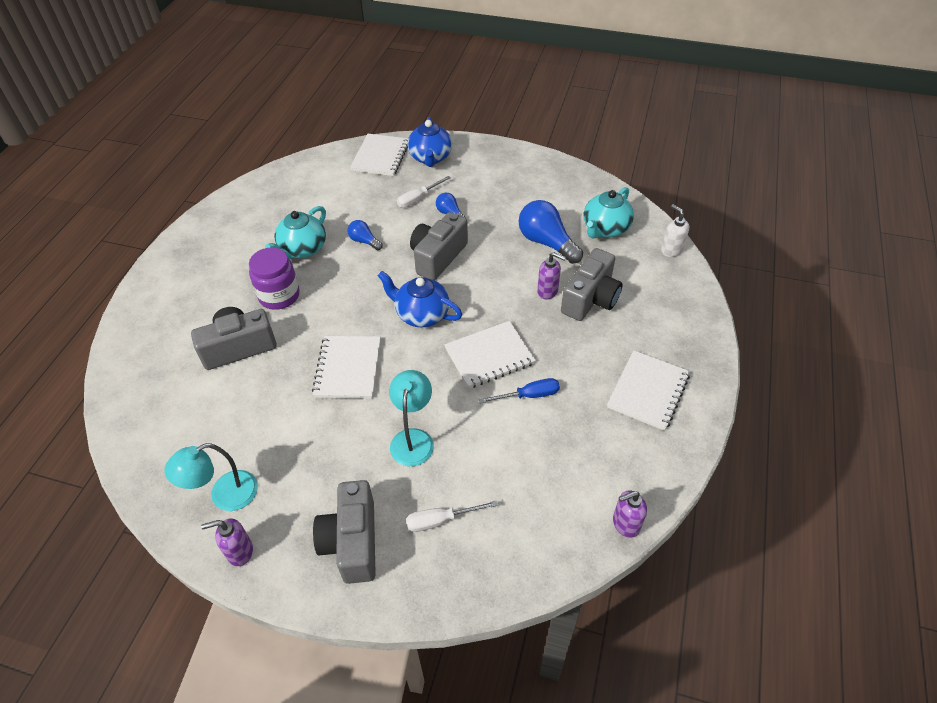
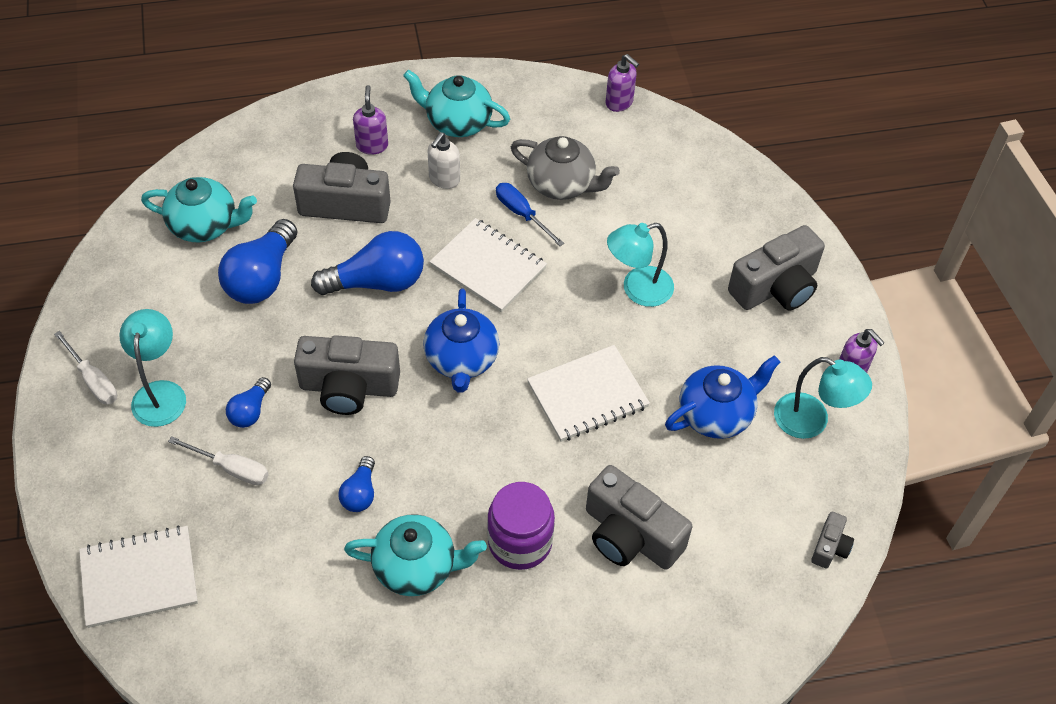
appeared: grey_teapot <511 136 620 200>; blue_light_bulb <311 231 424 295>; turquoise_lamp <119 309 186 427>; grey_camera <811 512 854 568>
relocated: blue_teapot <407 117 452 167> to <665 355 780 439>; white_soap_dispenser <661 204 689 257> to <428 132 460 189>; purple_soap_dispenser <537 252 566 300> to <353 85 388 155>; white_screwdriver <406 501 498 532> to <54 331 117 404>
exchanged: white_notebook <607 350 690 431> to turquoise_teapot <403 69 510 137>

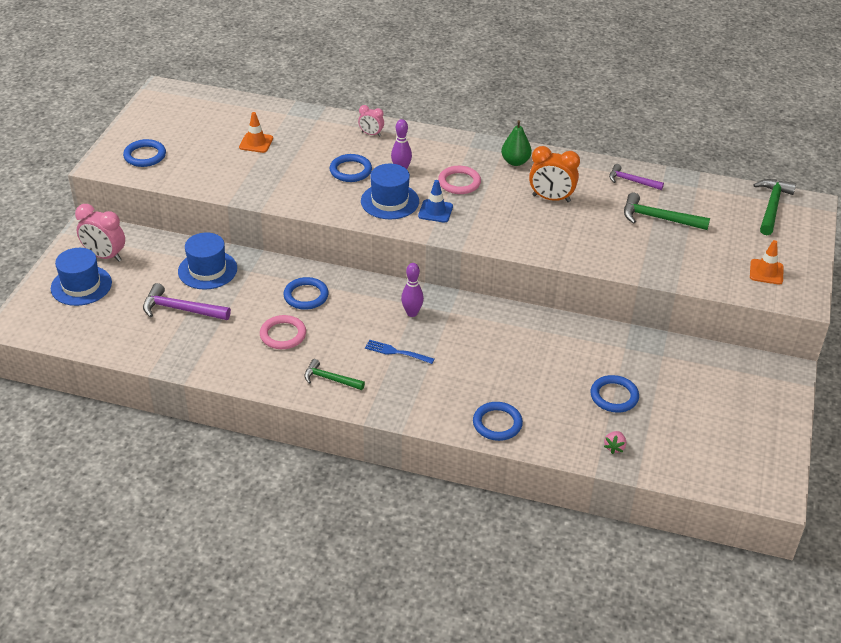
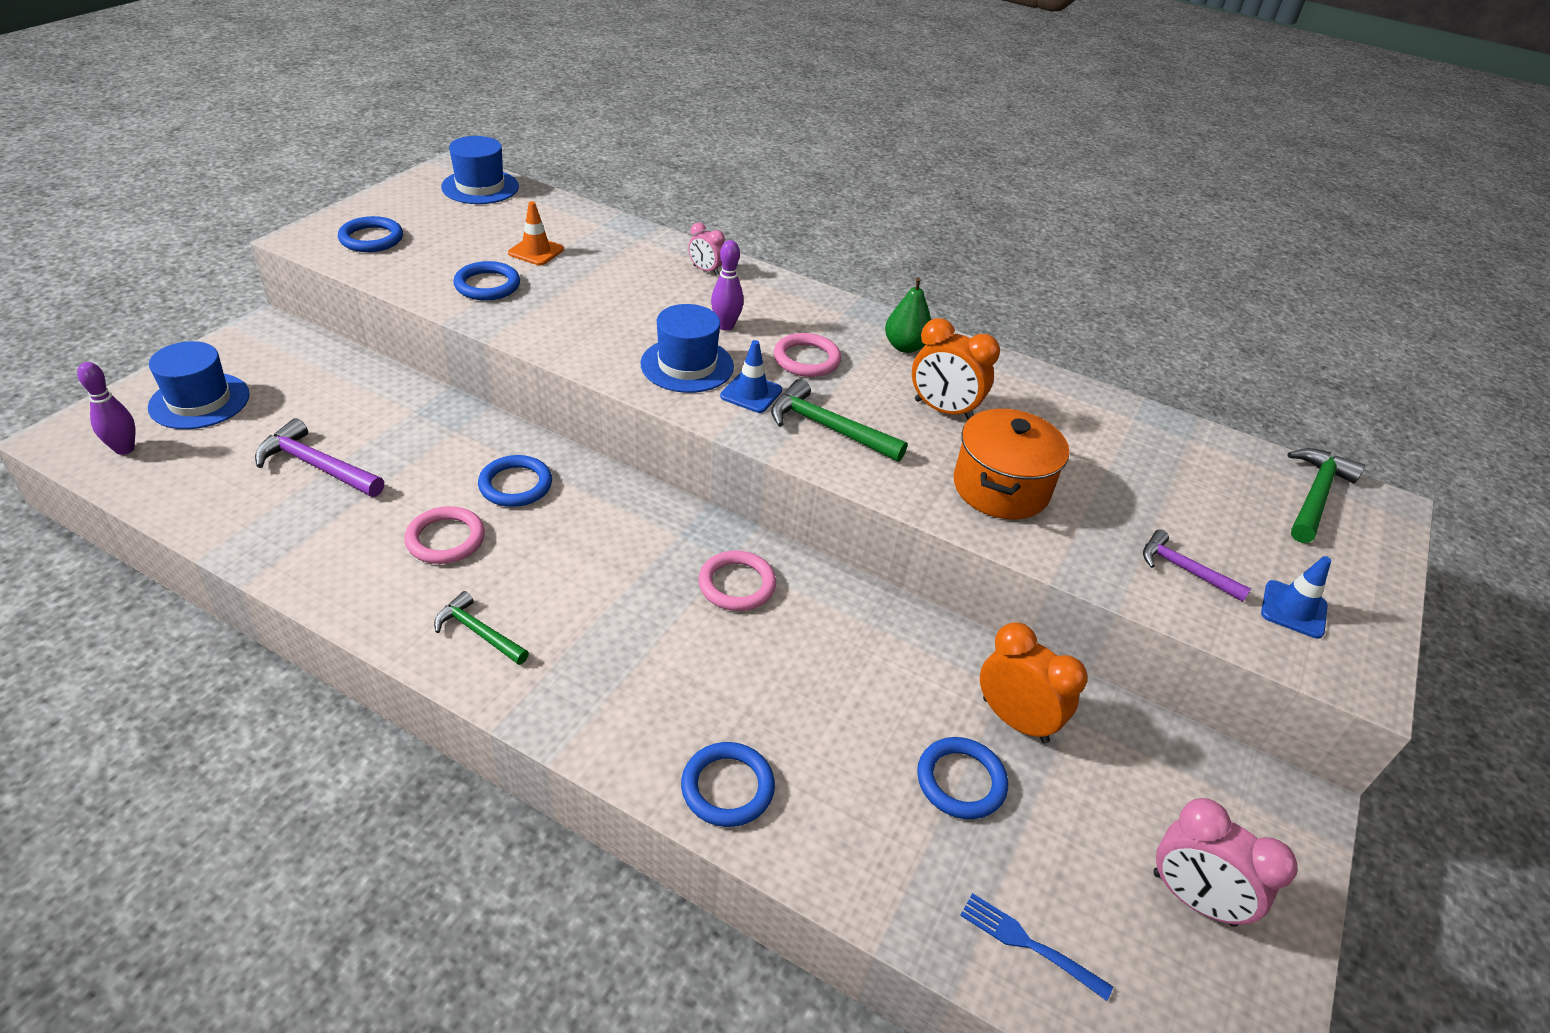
missing: pink_strawberry <604 431 626 454>
appeared: orange_pot <954 409 1069 519>; pink_ring <698 551 776 611>; orange_clock <980 623 1088 743>
relocated: blue_ring <329 154 372 182> to <453 261 520 300>; purple_hammer <609 164 664 190> to <1143 529 1251 602>; green_hammer <624 192 710 230> to <771 379 908 462>; pink_clock <75 204 125 262> to <1153 798 1298 927>; blue_hat <178 232 237 290> to <441 136 519 204>; purple_bowling_pin <401 263 424 317> to <77 362 135 455>; blue_fork <365 340 434 364> to <960 893 1113 1001>
colour: orange_traffic_cone <750 240 784 285> to blue_traffic_cone <1261 556 1331 639>

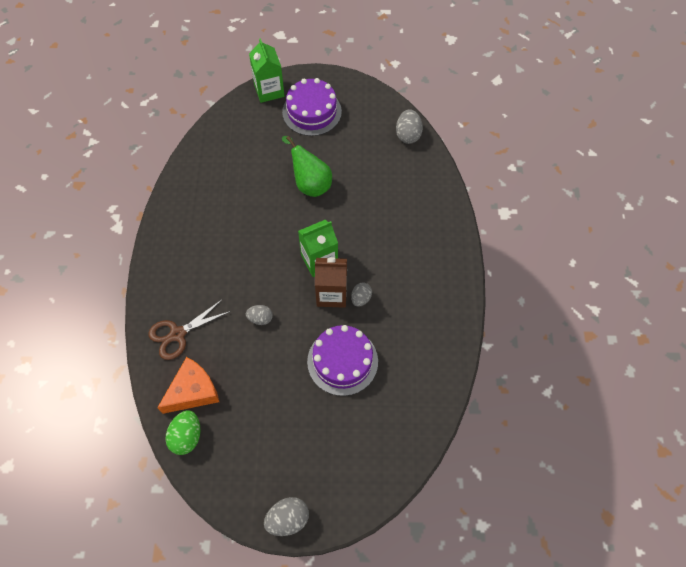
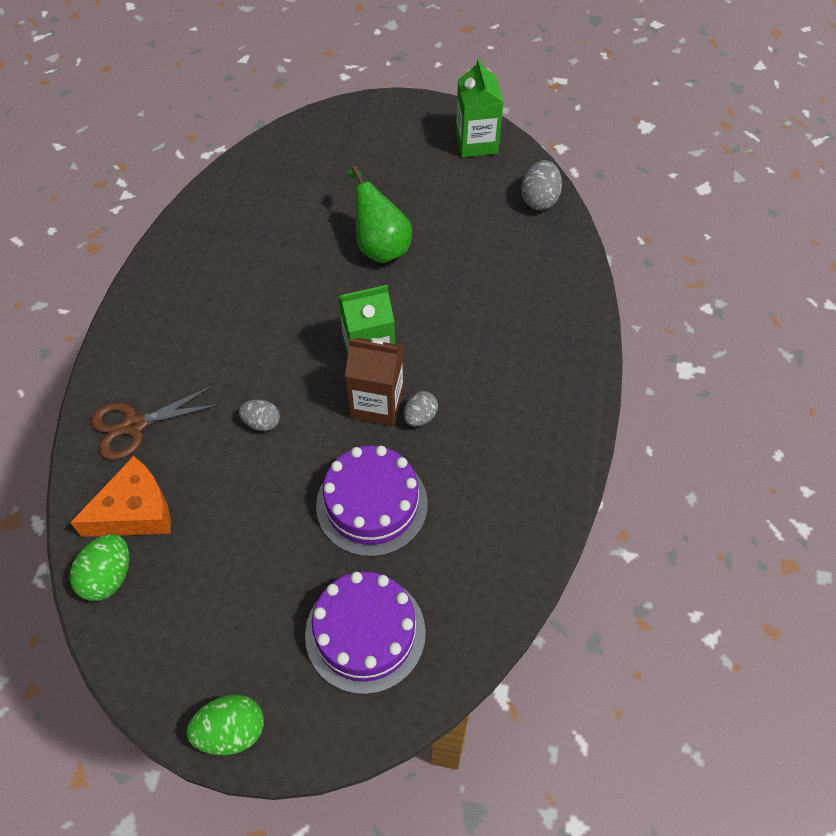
relocated: green_carton <249 38 285 103> to <456 58 504 157>; purple_cake <282 78 342 136> to <305 572 426 694>
colour: grey_egg <264 497 309 536> to green_egg <187 695 264 755>

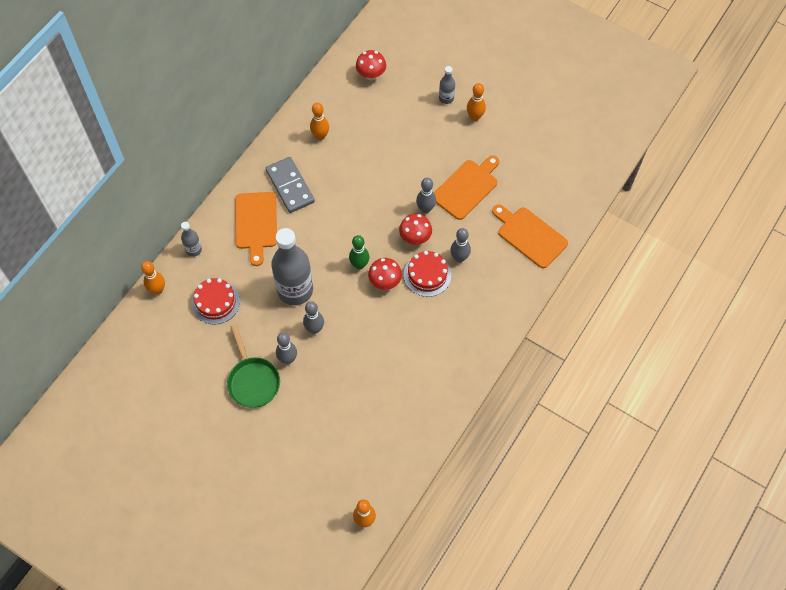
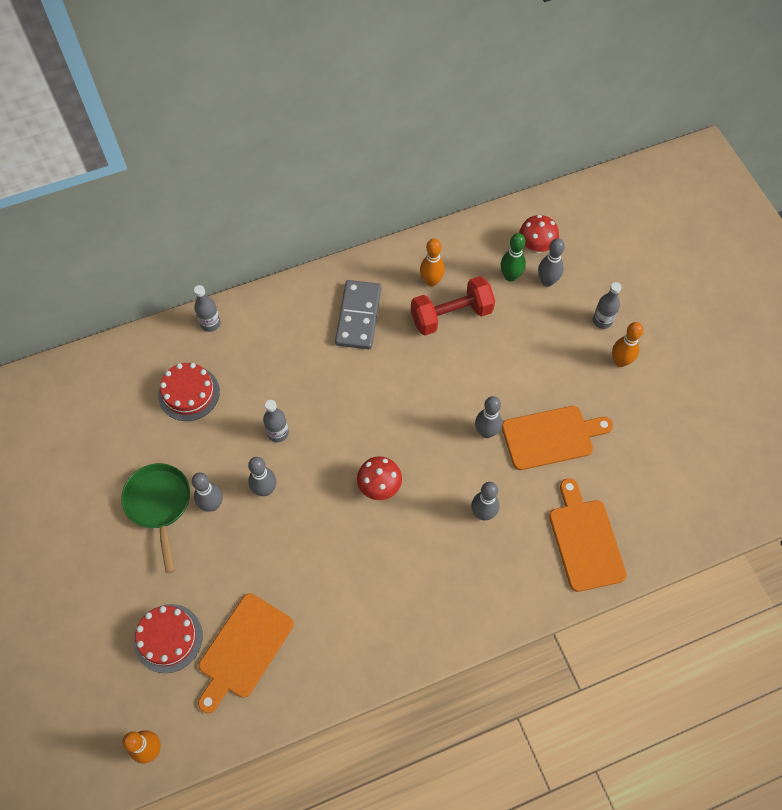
missing: red_mushroom <399 214 432 245>; orange_bowling_pin <141 261 165 295>
appeared: grey_bowling_pin <538 238 565 287>; red_dumbbell <411 276 495 335>
relocated: orange_cutting_board <235 192 277 266> to <198 593 294 713>; green_bowling_pin <349 235 369 270> to <500 233 526 282>; red_cake <404 251 451 297> to <134 604 203 673>
spun: green_pan <227 325 280 408> = <121 463 190 573> 150 degrees clockwise
size: grey_bottle <271 228 313 305> = <263 400 289 442> x0.46

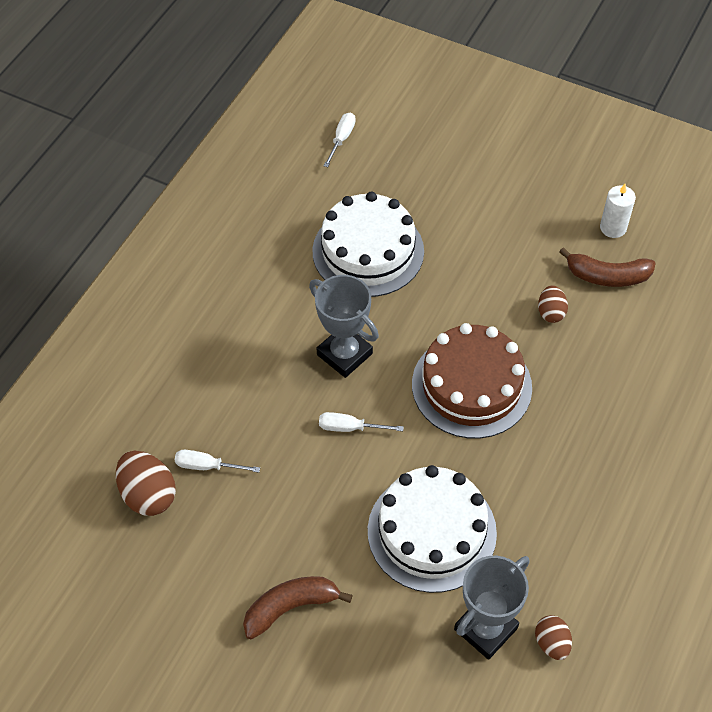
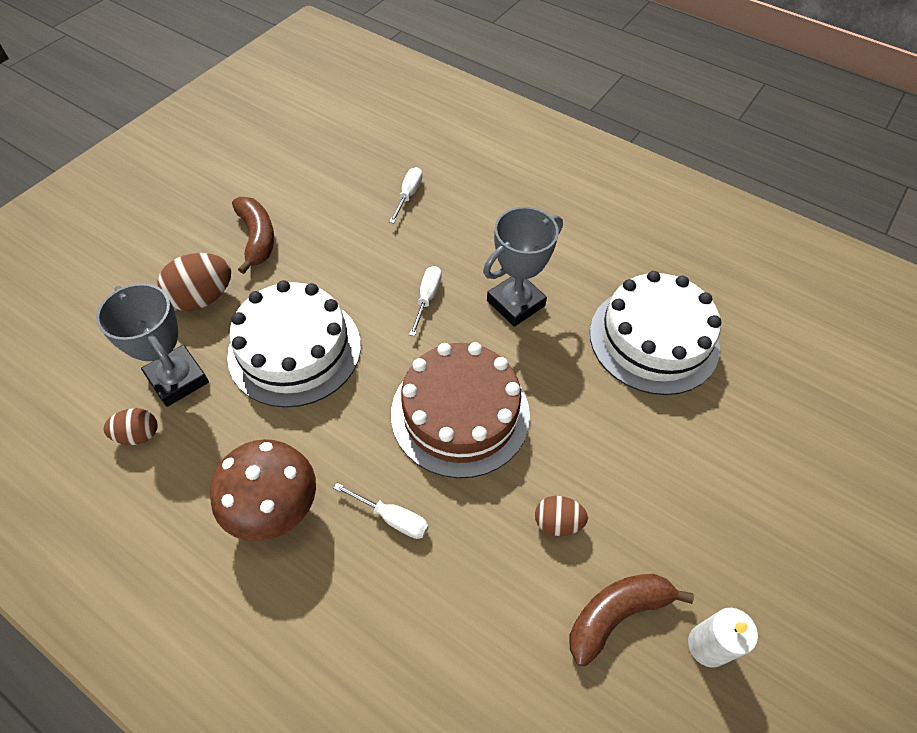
appeared: brown_mushroom <210 439 316 541>
relocated: white_screwdriver <324 112 355 167> to <333 483 429 539>; brown_egg <116 451 176 516> to <157 253 231 311>
spun: brown_banana <559 247 656 287> = <570 574 694 666> 45 degrees clockwise

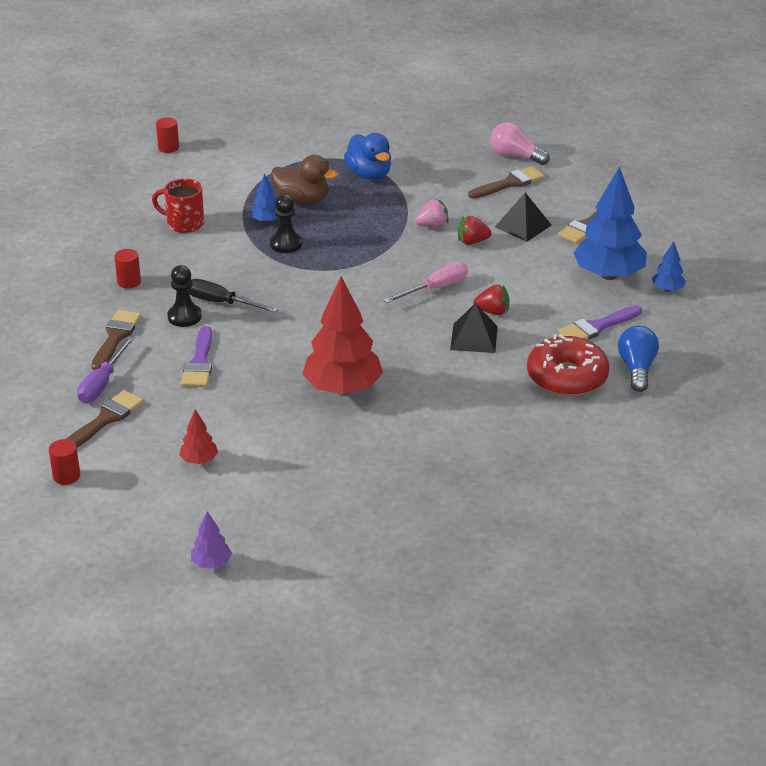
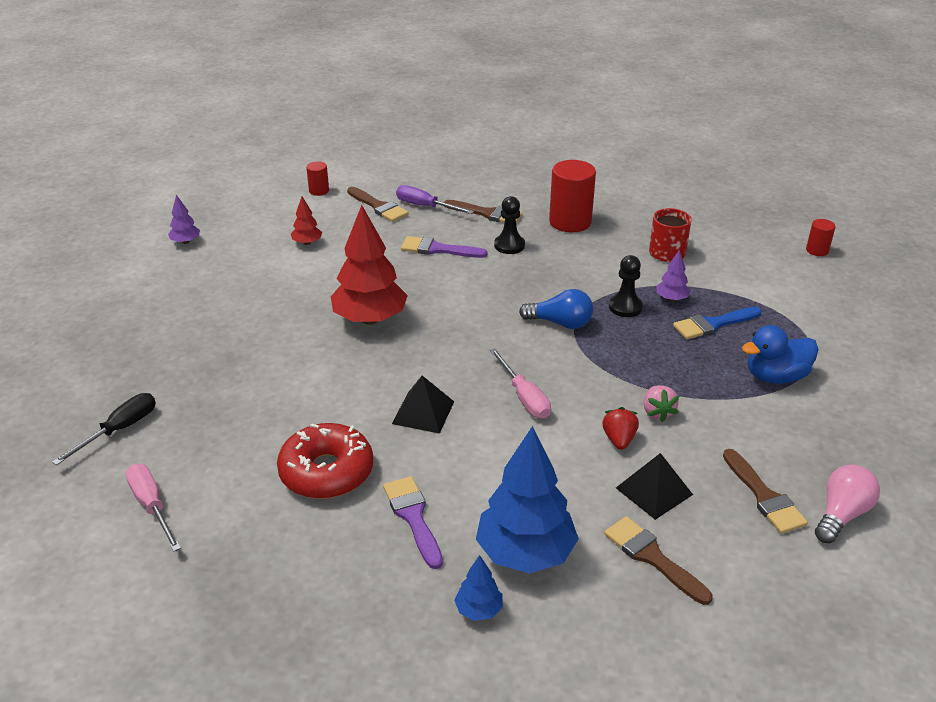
missing: red_strawberry <473 285 510 315>
appeared: pink_screwdriver <125 464 181 552>
relocated: black_screwdriver <188 279 278 313> to <52 393 156 465>; blue_light_bulb <618 326 659 392> to <519 289 593 329>
exchanged: brown_duck <271 155 338 205> to blue_brush <673 307 762 339>
colour: blue_tree <250 174 279 223> to purple_tree <656 250 691 301>
size: red_cylinder <114 249 141 289> = <549 160 596 232> x2.00

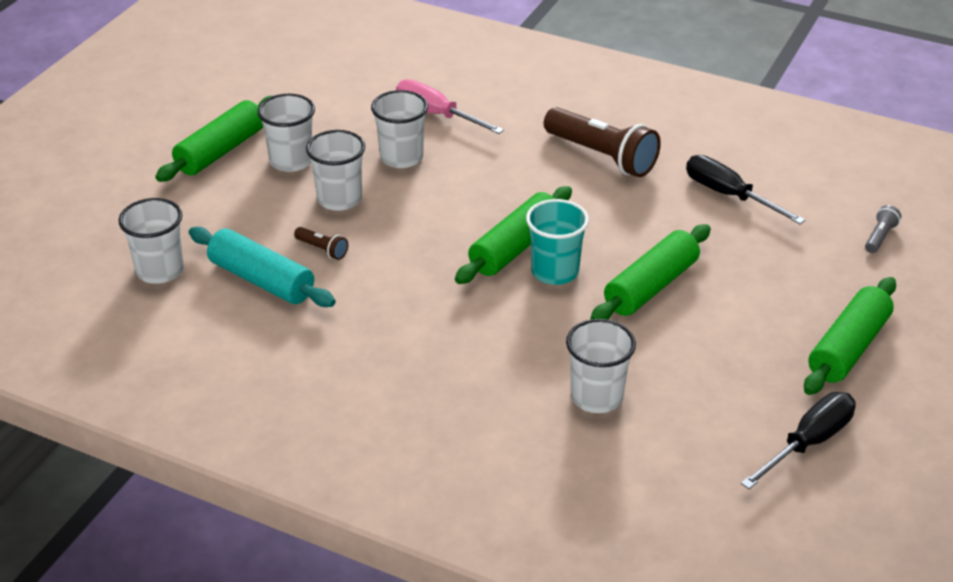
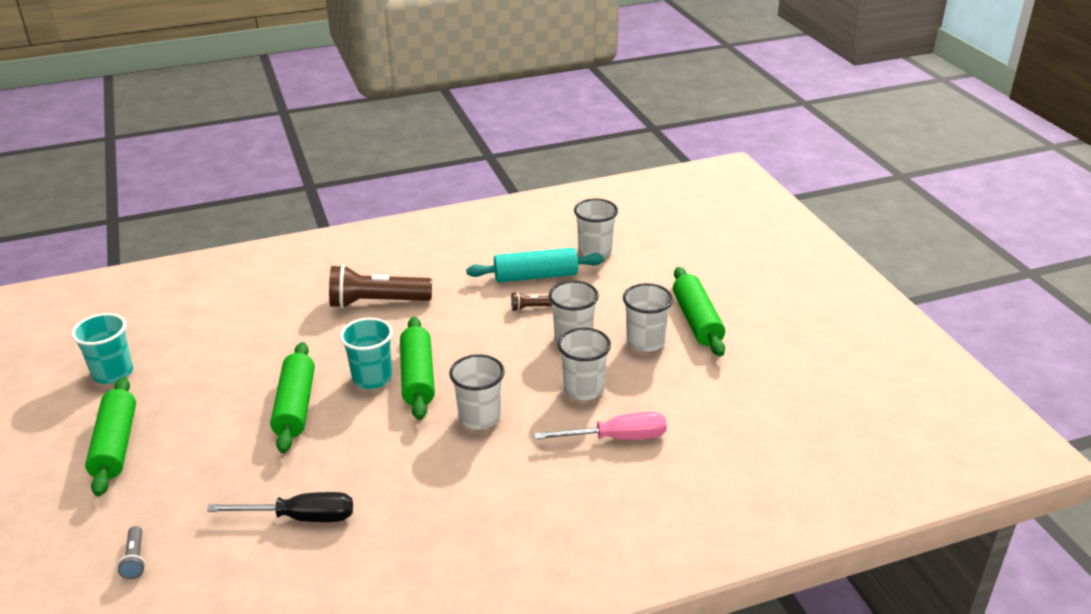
relocated: brown_flashlight <544 107 661 177> to <329 265 432 308>; white_cup <566 319 636 413> to <449 354 505 430>
exchanged: black_screwdriver <741 392 856 489> to turquoise_cup <71 313 133 384>

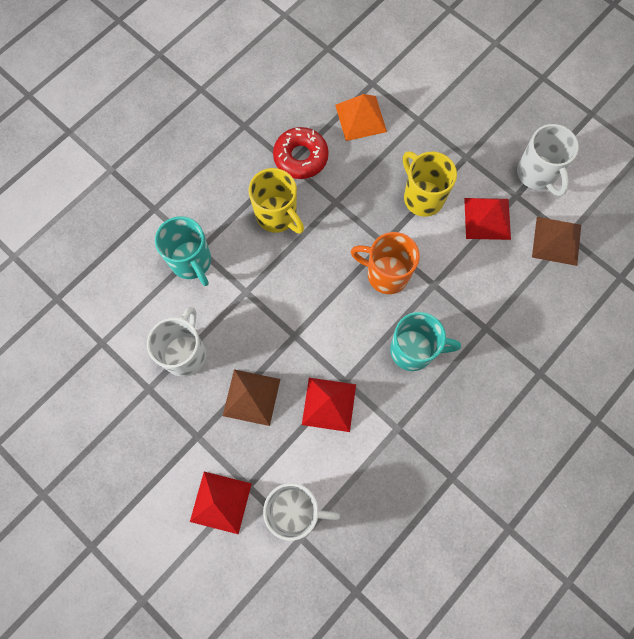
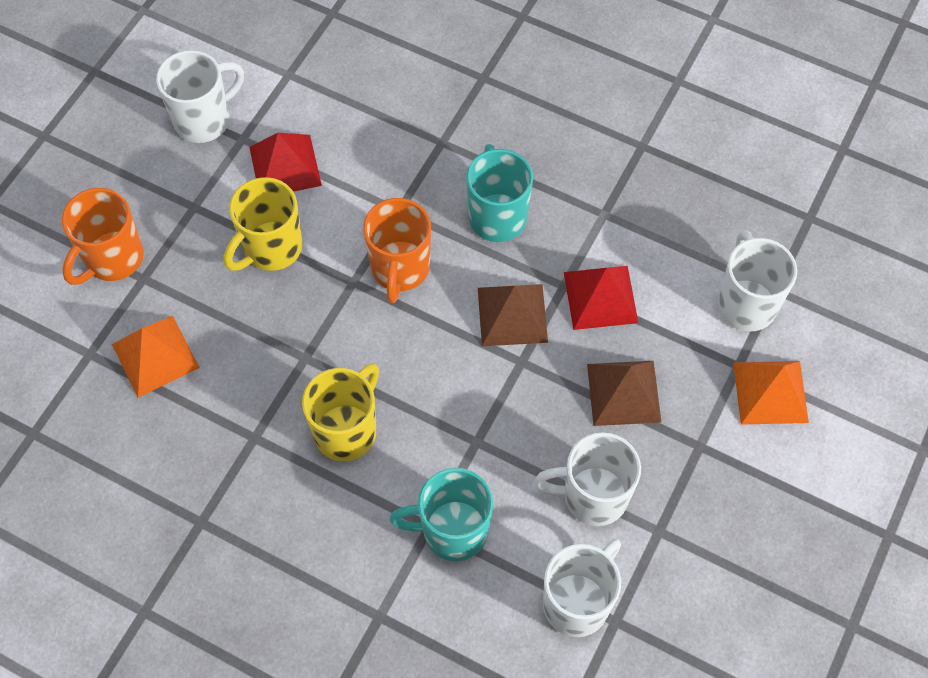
missing: red_donut <273 127 329 179>
appeared: orange_mug <62 188 144 285>; white_mug <543 539 621 637>
relocated: brown_pyramid <532 217 581 266> to <478 284 548 346>
colour: red_pyramid <190 472 252 534> to orange_pyramid <733 361 809 425>
spun: turquoise_mug <155 216 211 286> = <389 468 493 561> 135 degrees counterclockwise

